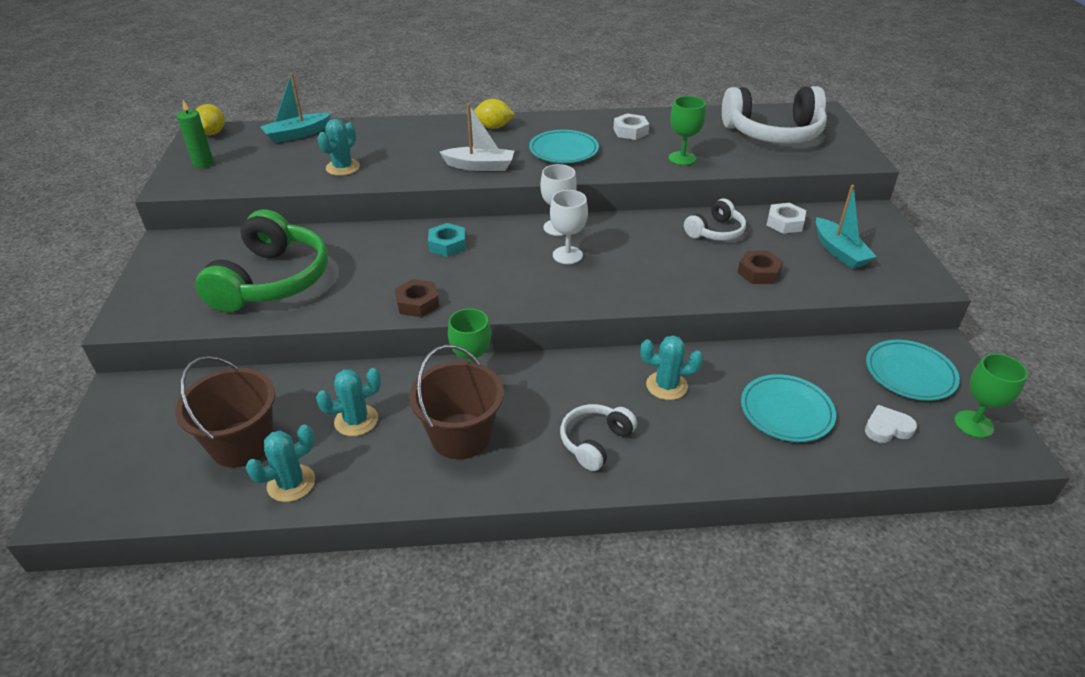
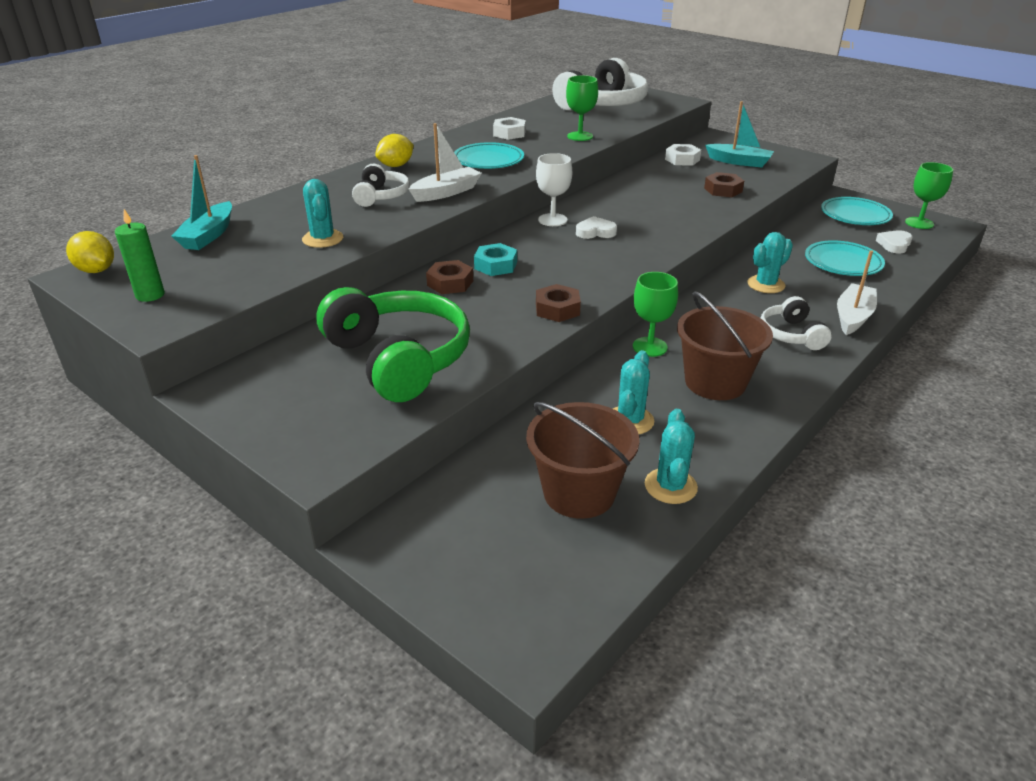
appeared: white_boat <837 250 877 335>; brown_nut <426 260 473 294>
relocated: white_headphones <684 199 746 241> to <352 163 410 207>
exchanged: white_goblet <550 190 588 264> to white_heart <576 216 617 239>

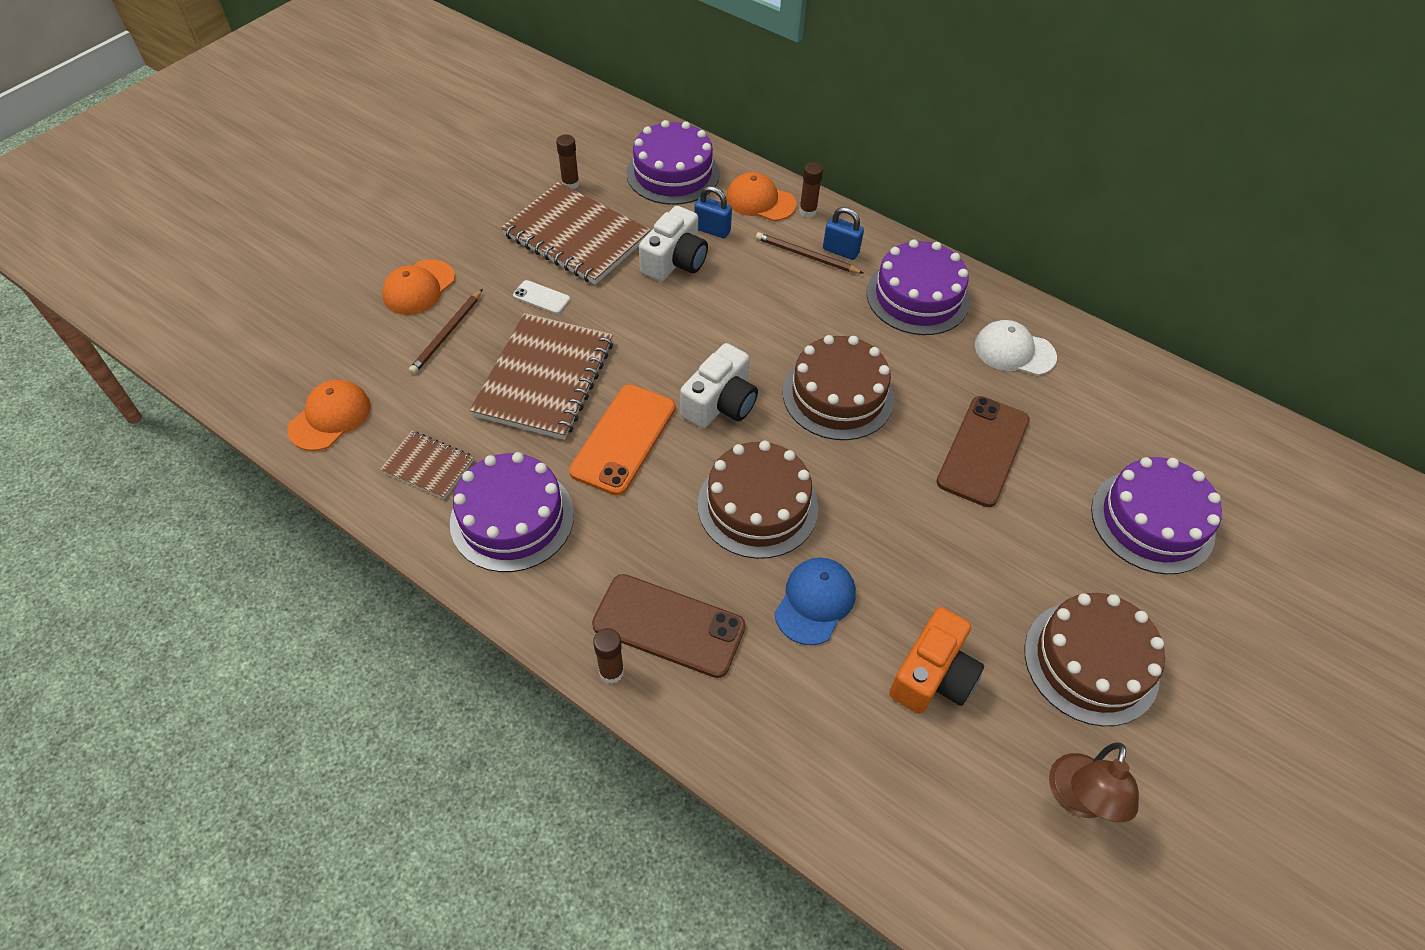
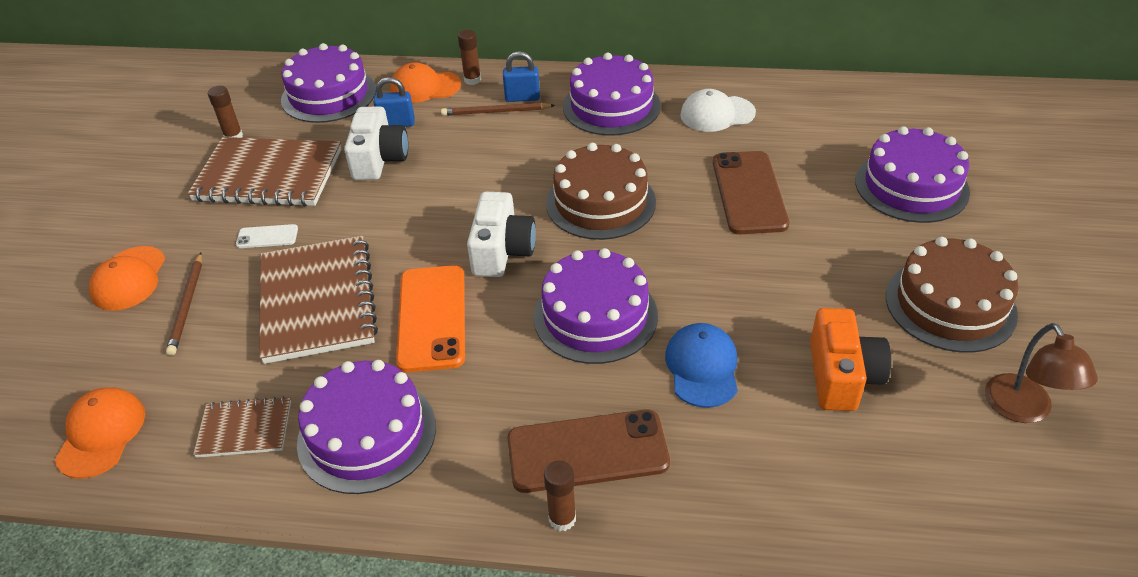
colour: brown_cake <698 441 818 559> to purple_cake <533 248 658 364>

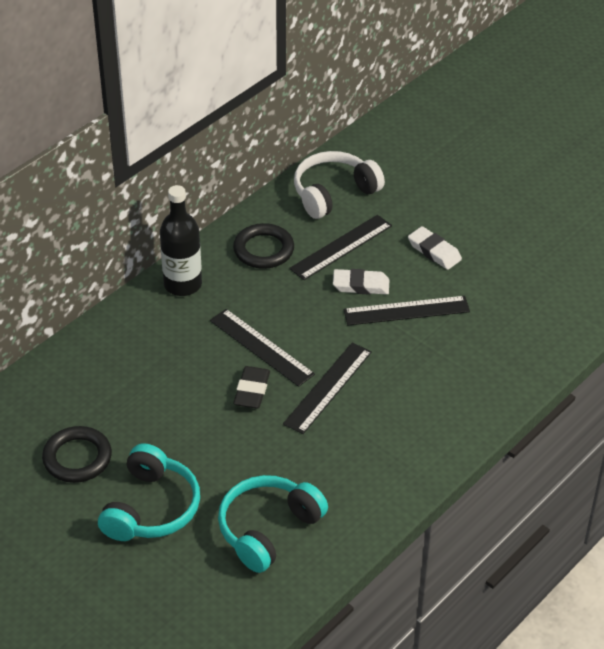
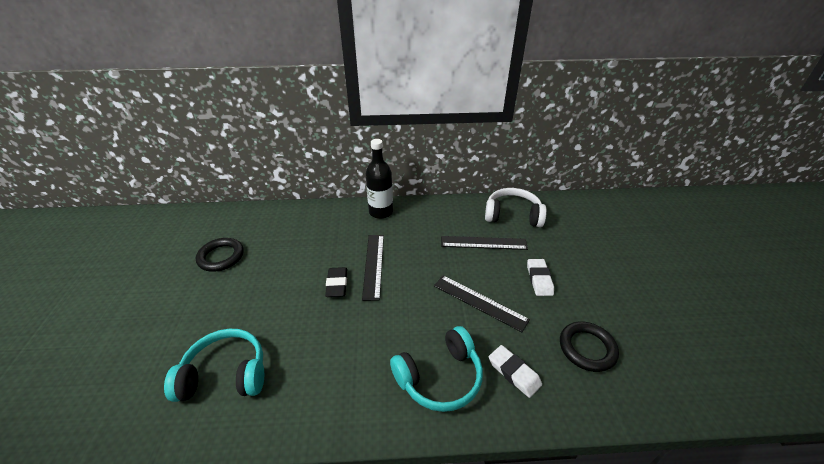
missing: black_ruler <283 343 372 434>
relocated: black_ring <233 223 294 269> to <560 321 619 372>; white_eraser <333 269 389 295> to <489 345 542 398>; turquoise_headphones <98 443 200 541> to <390 326 483 412>
spun: black_eraser <234 366 270 409> = <325 267 347 297> 60 degrees counterclockwise

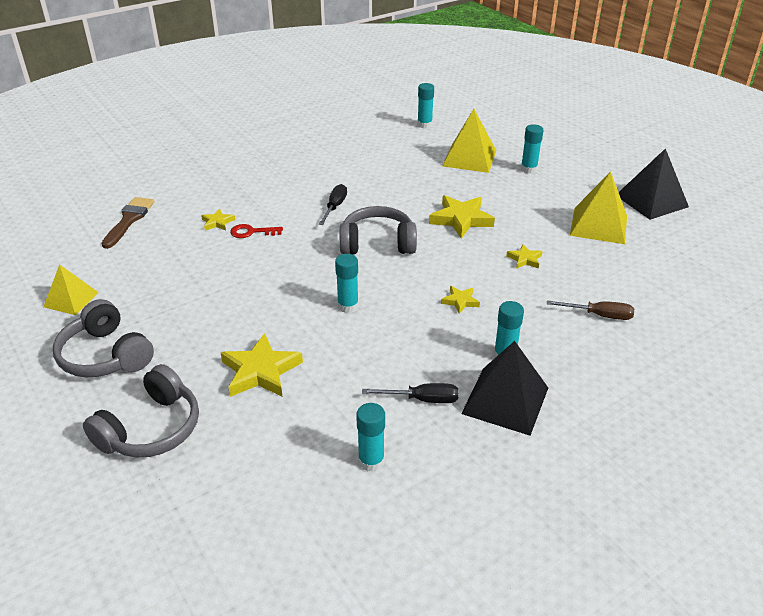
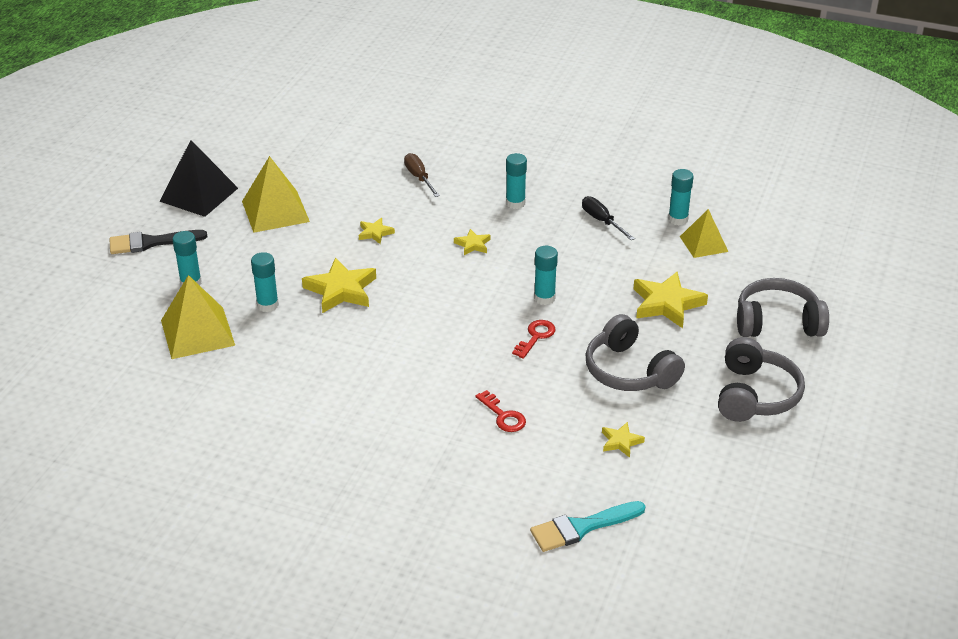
missing: black_screwdriver <319 184 347 225>; black_pyramid <461 341 548 436>
appeared: black_brush <109 230 207 254>; red_key <512 320 556 359>
relocated: turquoise_glue_stick <417 83 434 128> to <251 252 279 312>; grey_headphones <340 206 417 255> to <586 314 685 391>; yellow_star <201 209 235 231> to <602 422 645 458>; yellow_pyramid <43 264 99 315> to <680 209 728 258>
colour: brown_brush <101 197 155 249> to turquoise_brush <530 501 645 552>

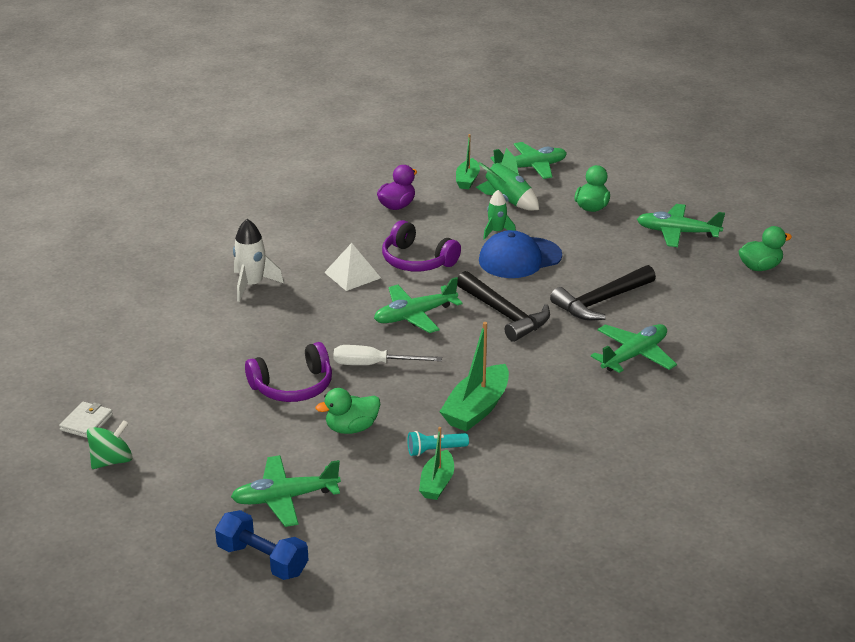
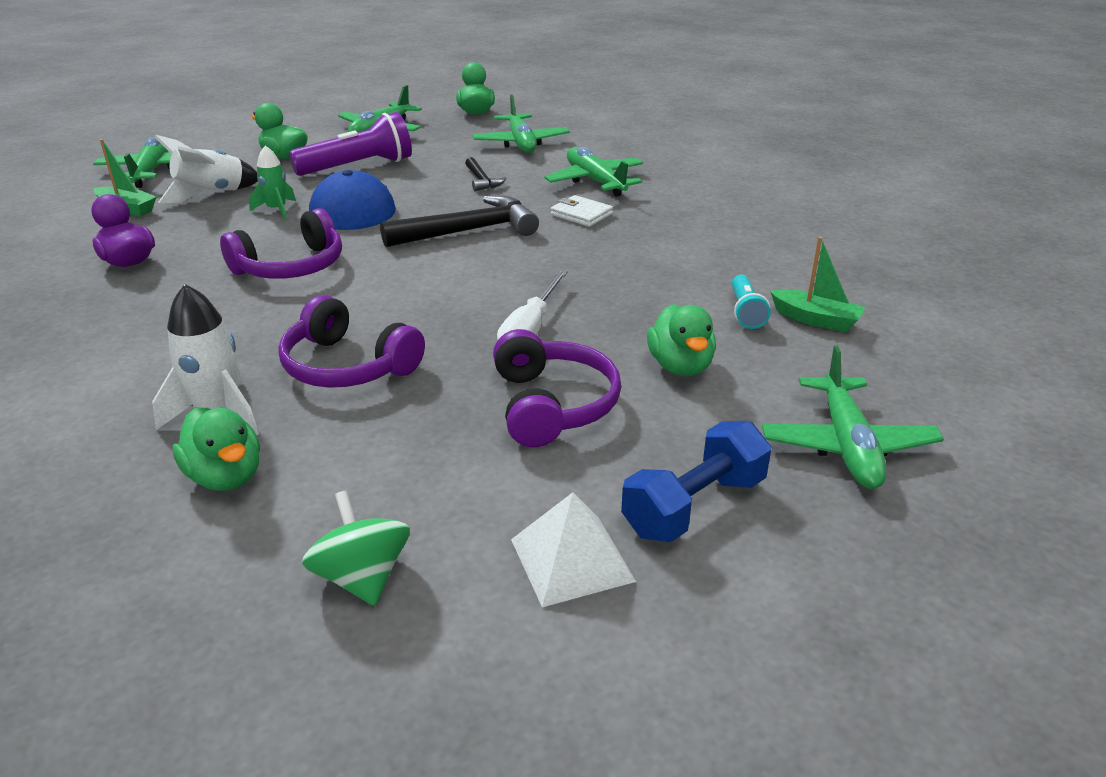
missing: green_boat <439 322 509 432>
appeared: purple_flashlight <289 112 412 176>; purple_headphones <278 295 425 388>; green_duck <172 408 260 491>
relocated: white_pyramid <324 243 381 291> to <511 492 636 607>; green_plane <374 277 463 333> to <472 94 570 153>; white_wallet <59 402 113 438> to <551 195 613 227>; green_spinning_top <86 420 133 469> to <302 490 410 606>; blue_dumbbell <215 510 308 580> to <621 421 771 542>
colour: green_rocket <476 148 539 211> to white_rocket <155 135 258 203>
size: black_hammer <550 265 656 321> = <465 157 507 191> x0.51

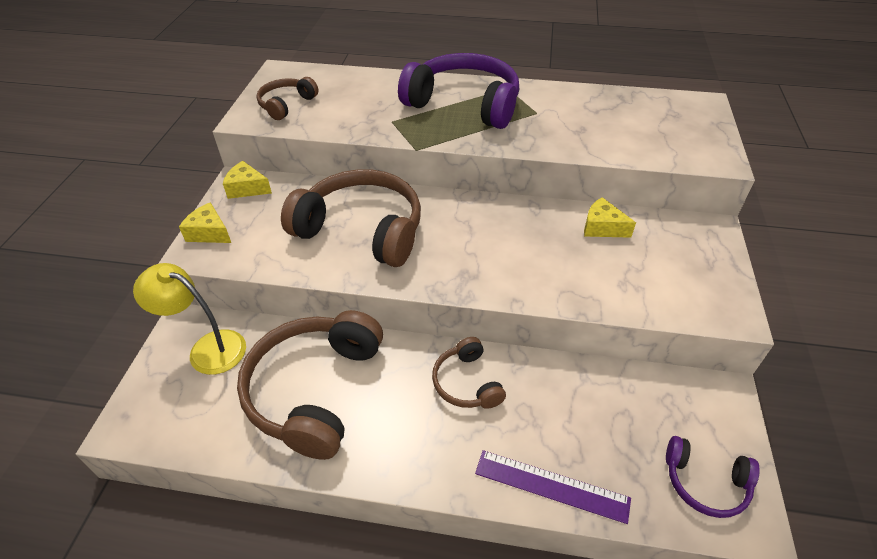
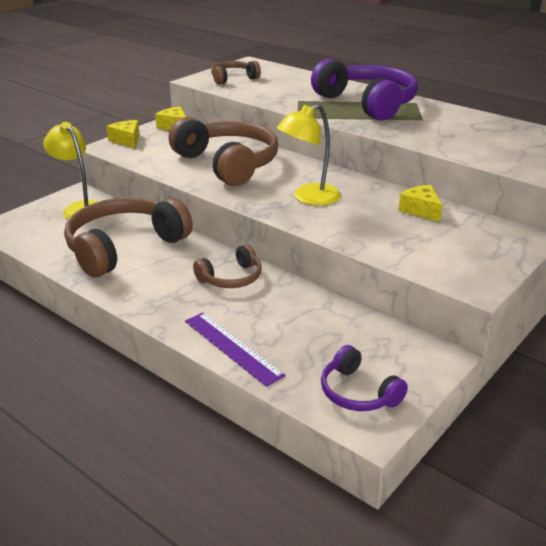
appeared: yellow_lamp <277 104 341 205>
spun: brown_headphones <432 337 506 409> = <193 244 262 288> 135 degrees counterclockwise

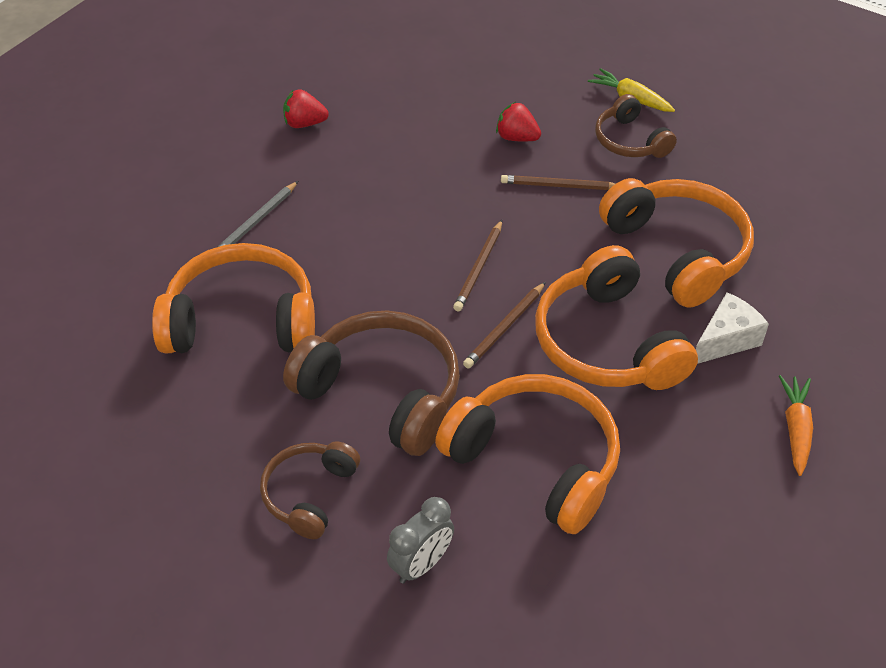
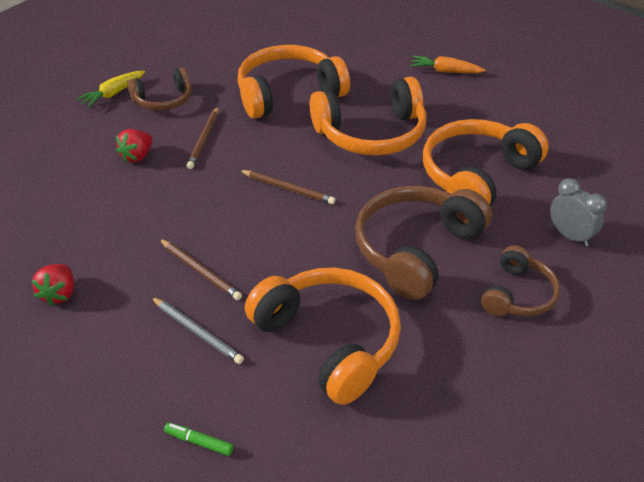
missing: white_cheese <696 292 769 364>
appeared: green_marker <164 423 233 456>
relocated: brown_pencil <463 282 546 368> to <159 239 242 300>
spun: orange_headphones <152 243 315 353> = <245 268 401 405> 135 degrees clockwise; brown_headphones <260 441 360 539> = <481 245 560 317> 90 degrees counterclockwise

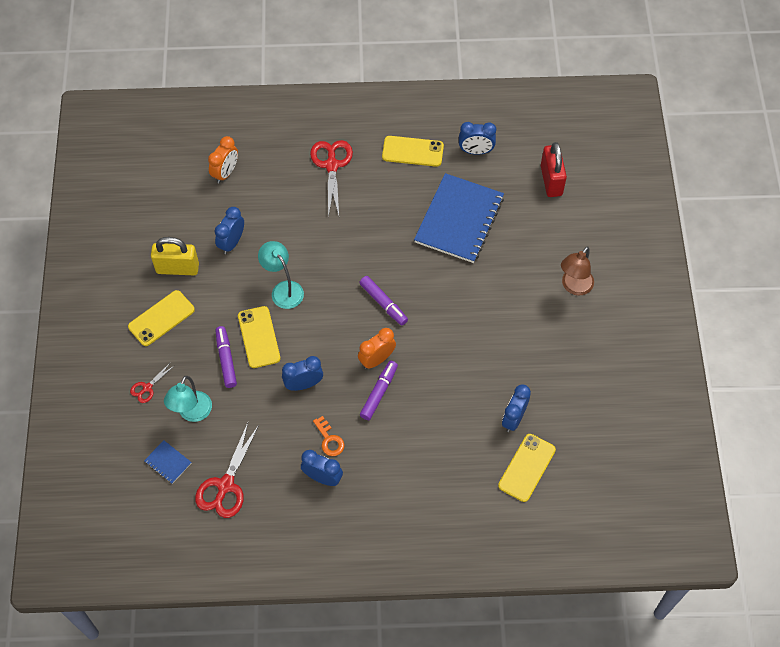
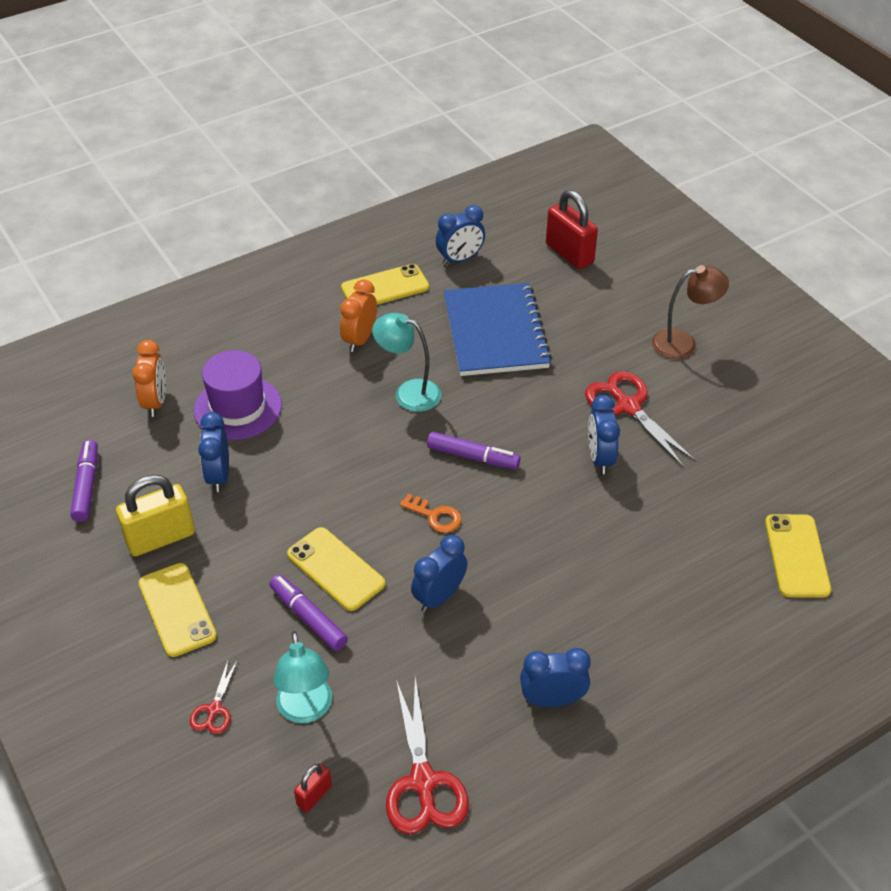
appeared: purple_hat <194 350 282 440>
relocated: red_scissors <310 140 353 217> to <585 371 696 468>; turquoise_lamp <258 241 304 309> to <372 313 441 412>; orange_clock <358 328 396 369> to <340 279 377 352>; purple_marker <360 361 398 420> to <70 440 98 522>; blue_clock <502 384 531 432> to <588 395 620 474>; orange_key <313 416 345 456> to <400 494 462 533>
exchanged: blue_notebook <144 440 192 484> to red_padlock <294 763 332 812>
spun: brown_lamp <561 246 594 295> = <652 265 729 359> 105 degrees counterclockwise; yellow_phone <128 290 195 346> = <139 563 217 657> 45 degrees counterclockwise

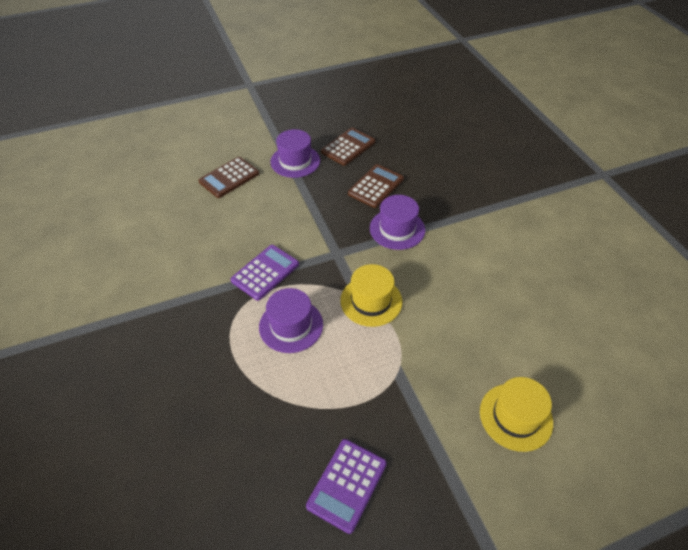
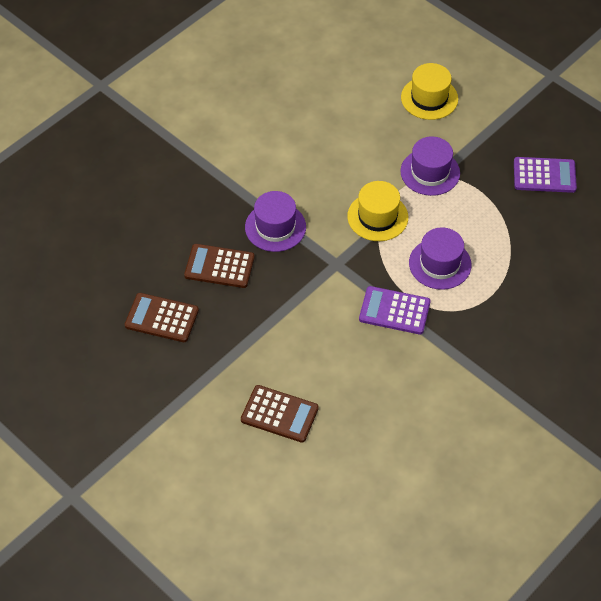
relocated: purple_hat <270 129 320 178> to <400 136 460 196>

